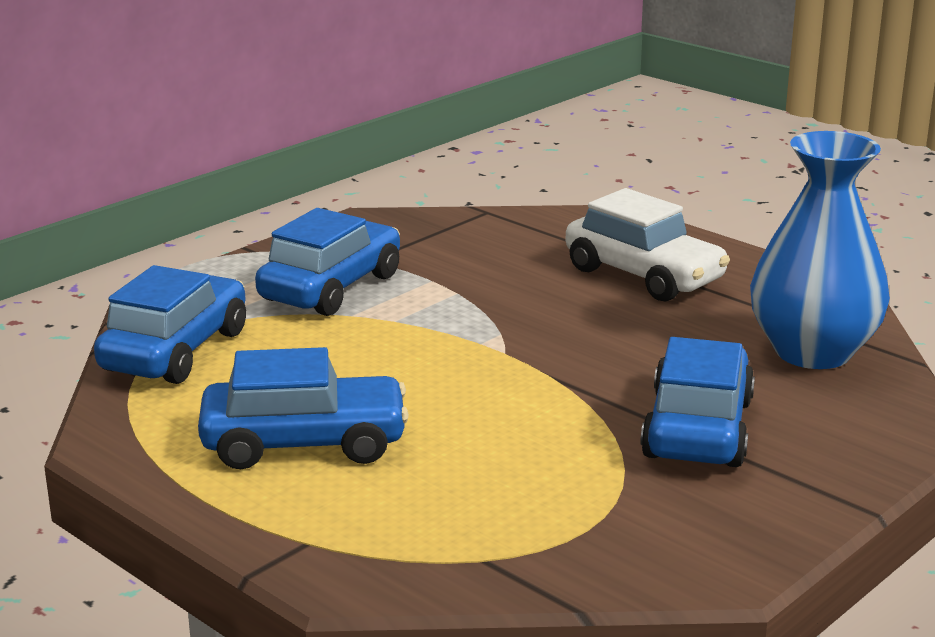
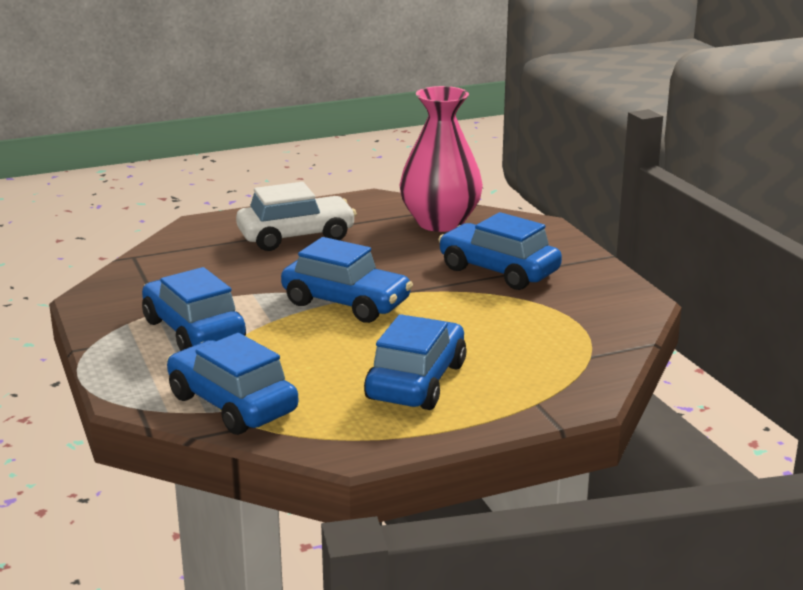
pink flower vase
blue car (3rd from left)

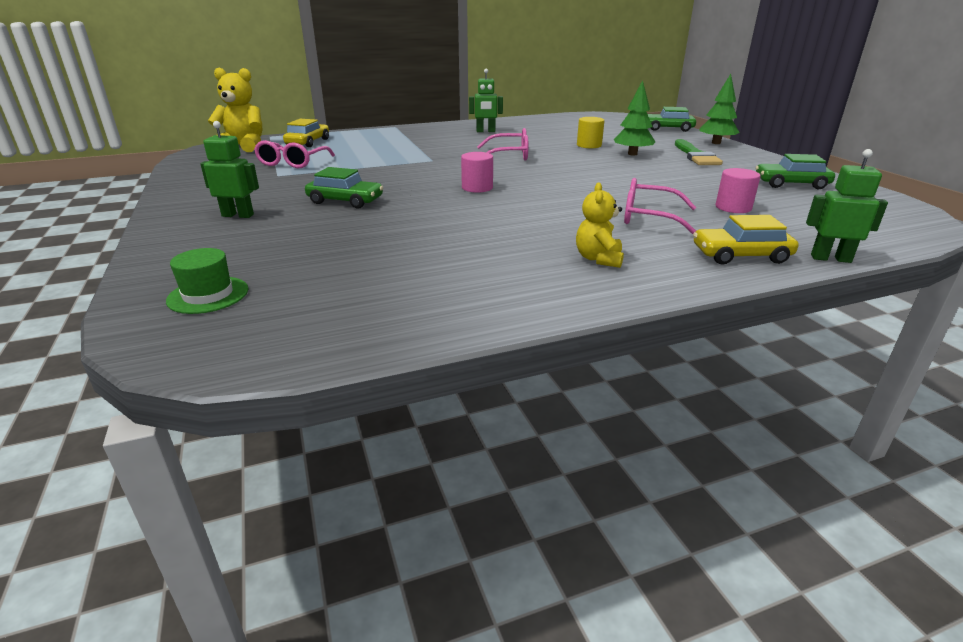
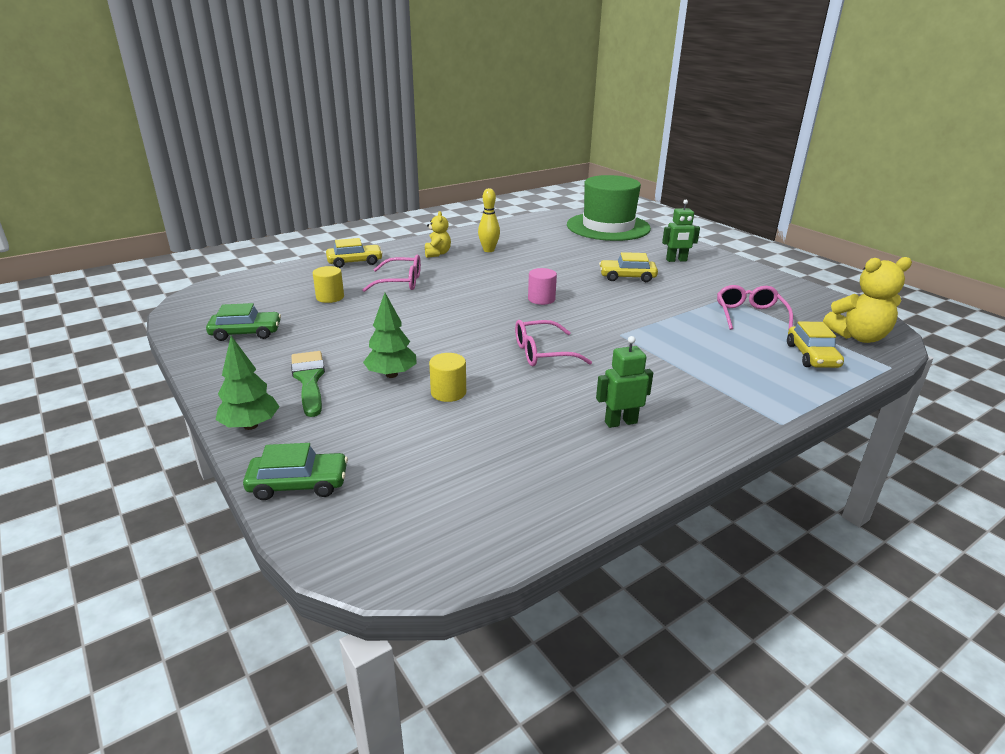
green hat
golden car (2nd from left)
golden cylinder shape (1st from left)
green robot figure (3rd from left in the first image)
golden bowling pin

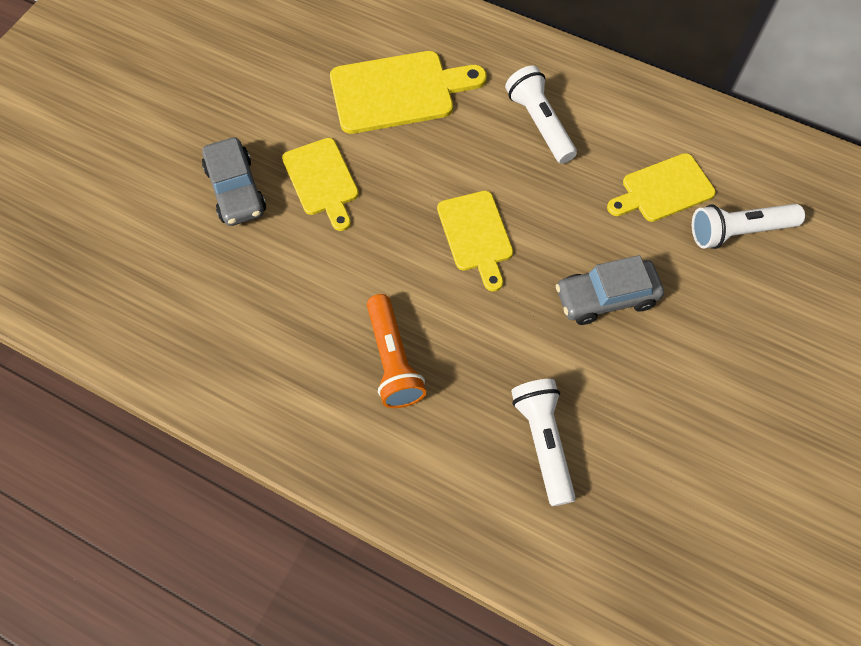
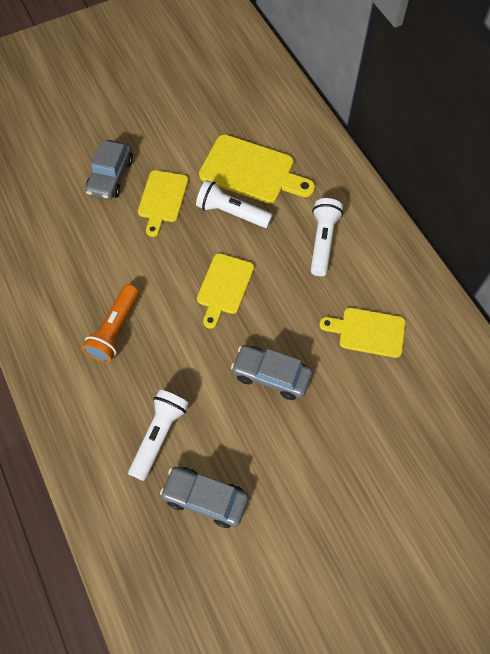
snow-white pocket torch (2nd from left)
ash-grey car (2nd from left)

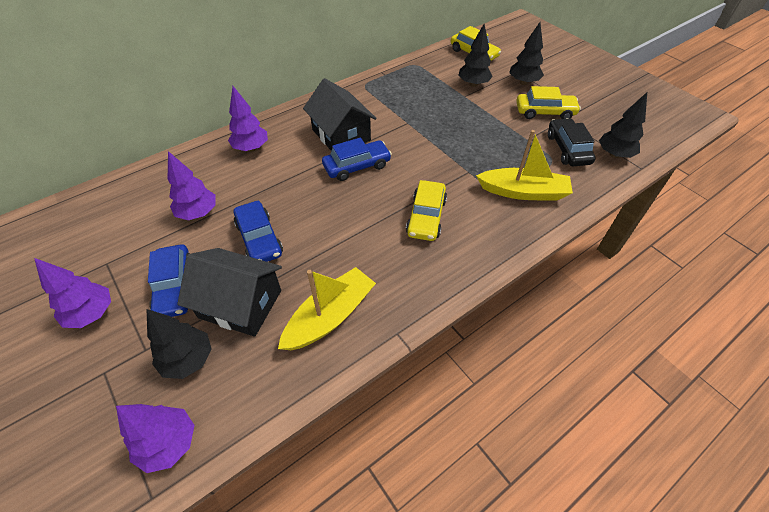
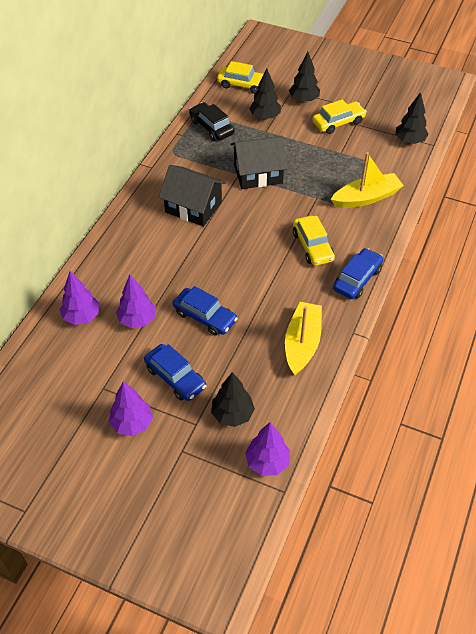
jet-black house (2nd from left)
royal purple toy tree (1st from left)
blue car (3rd from left)
jet-black car

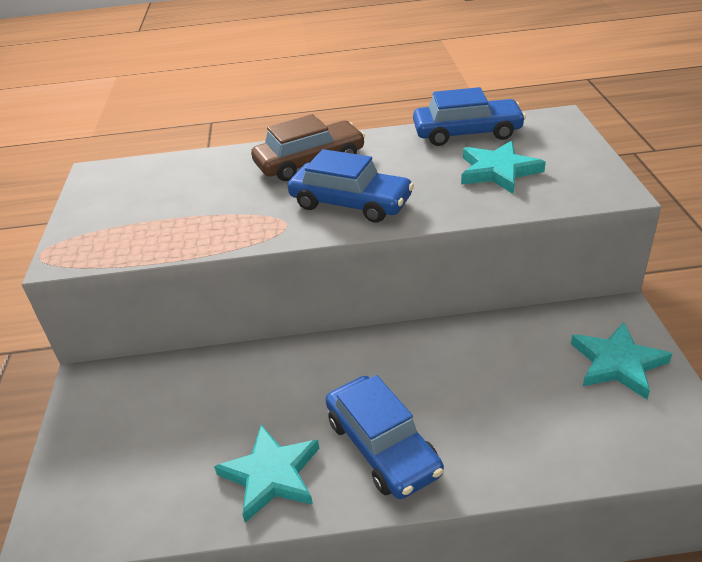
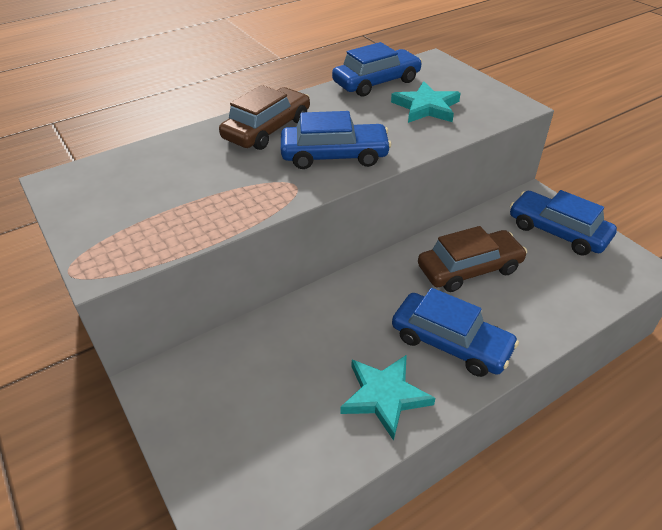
blue car (4th from left)
russet car (2nd from left)

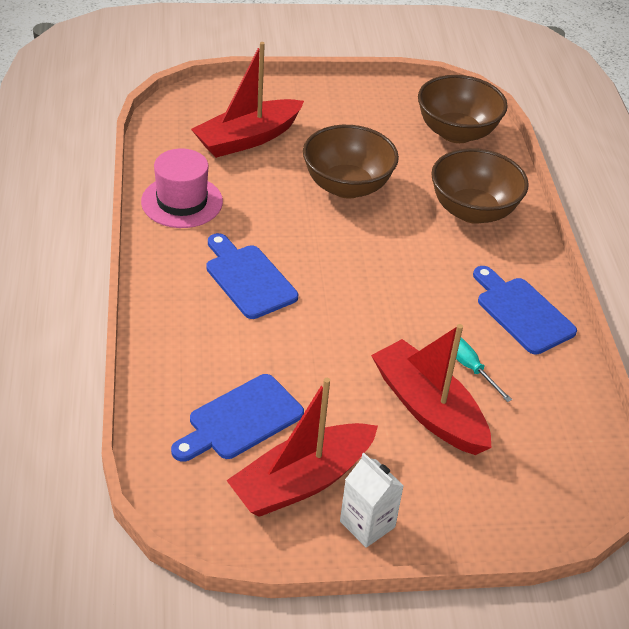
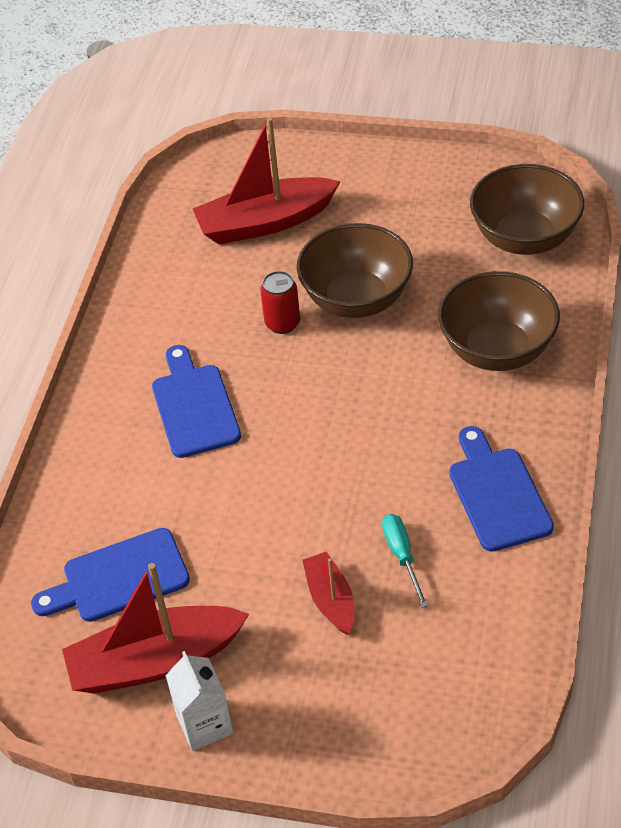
pink hat
red boat (3rd from left)
red can

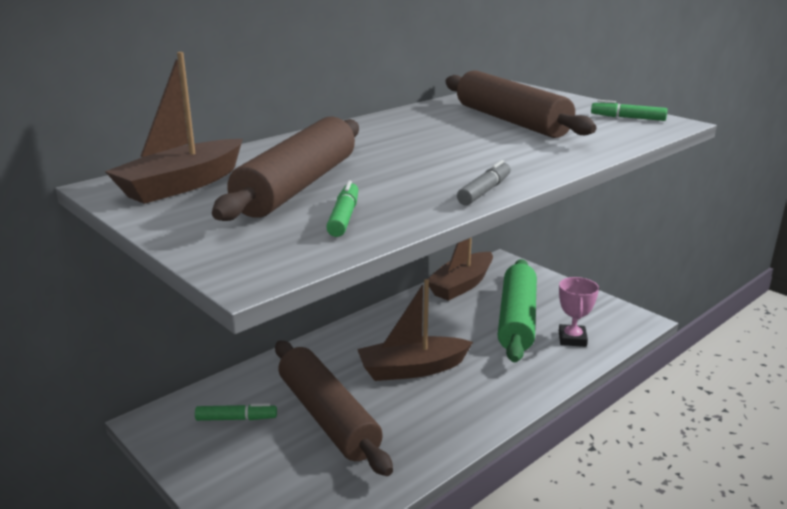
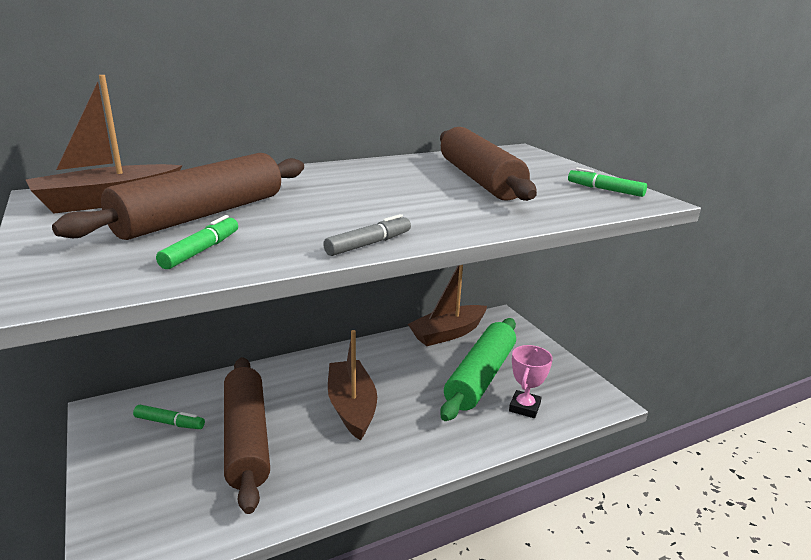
russet boat (2nd from left)

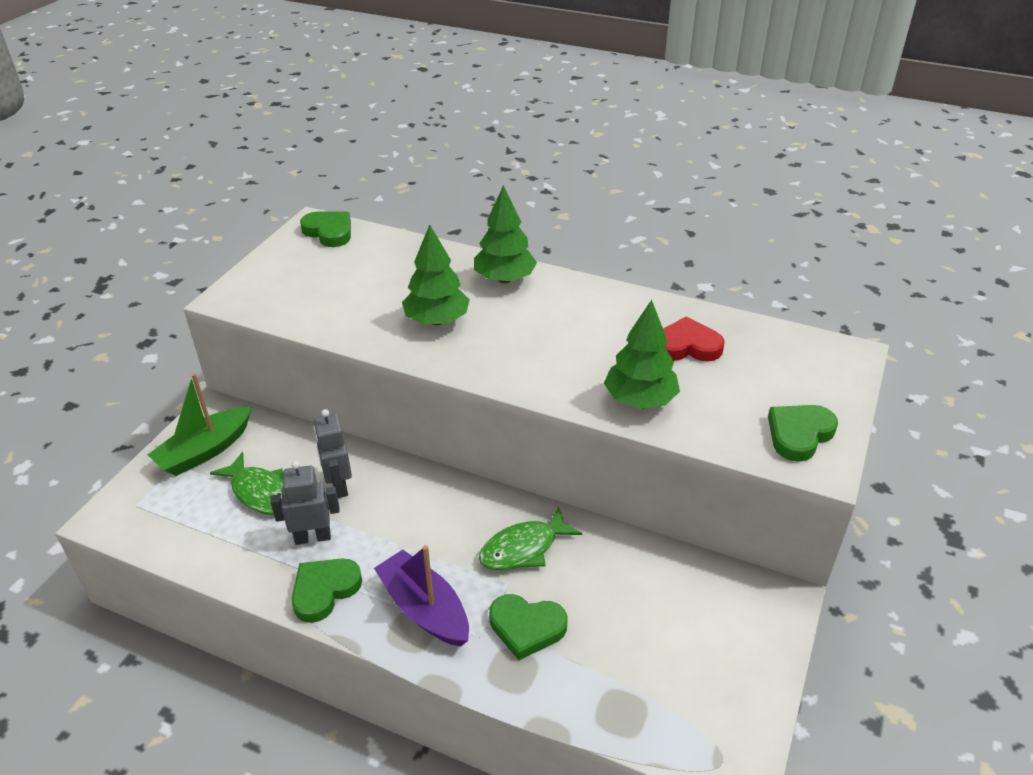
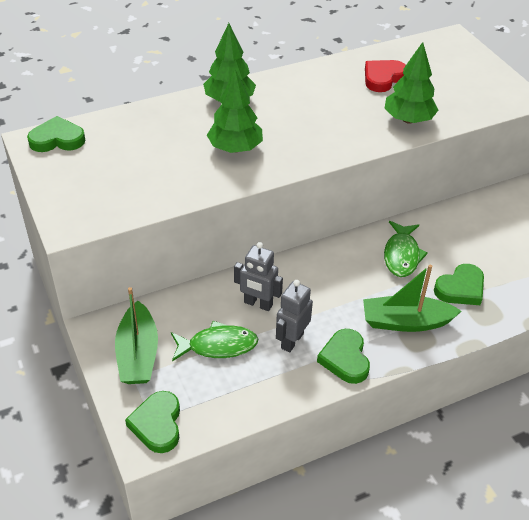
green boat (2nd from left)
green love heart (2nd from left)

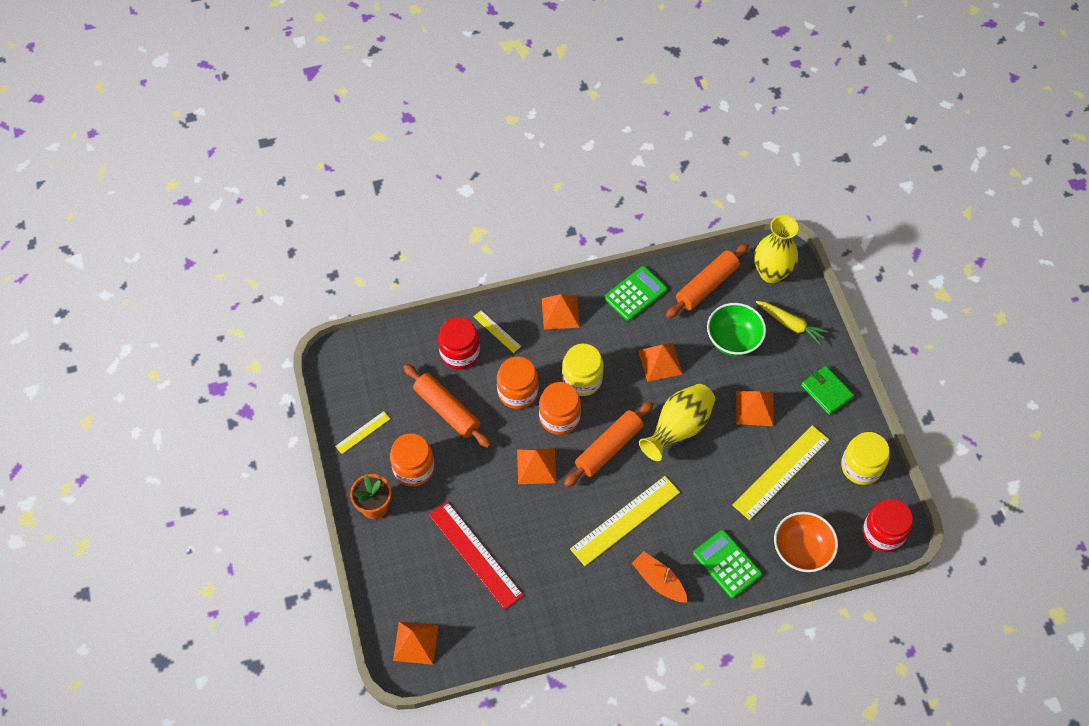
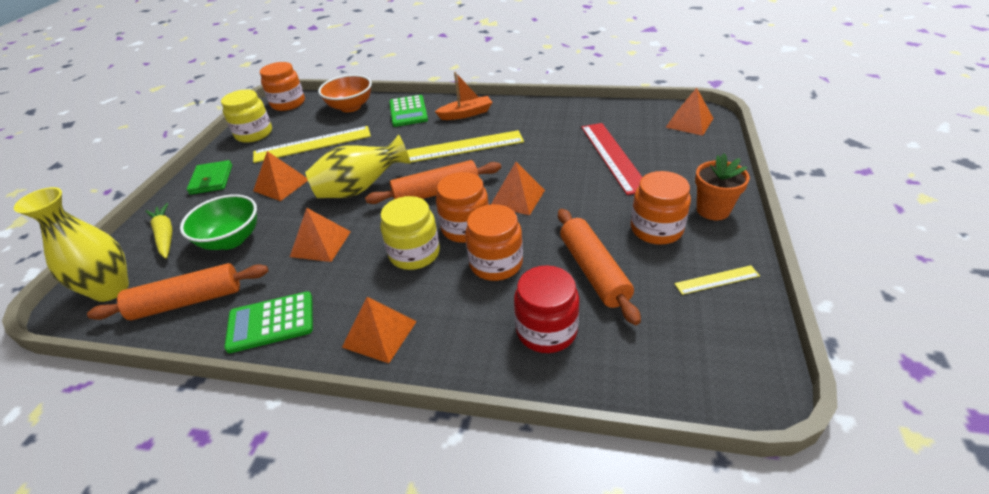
golden measuring stick (2nd from left in the first image)
orange boat
orange jam jar (1st from left)

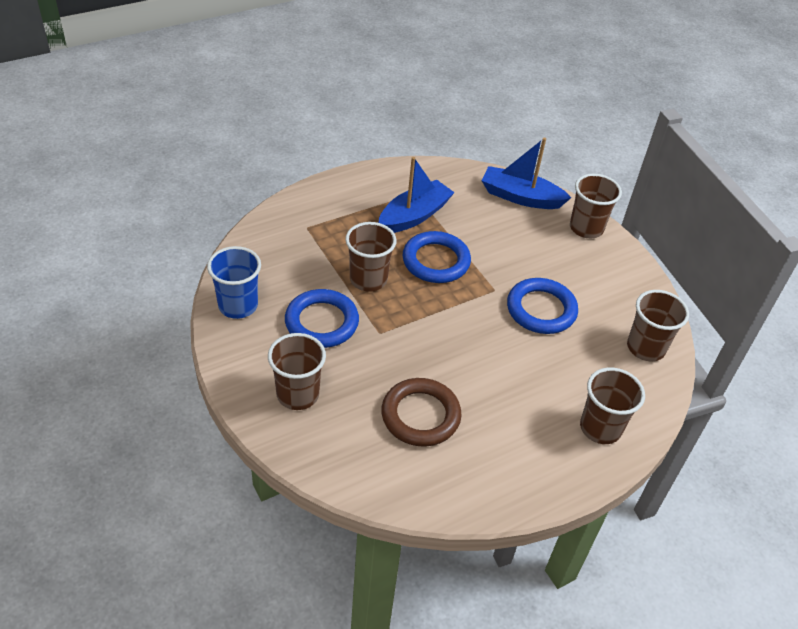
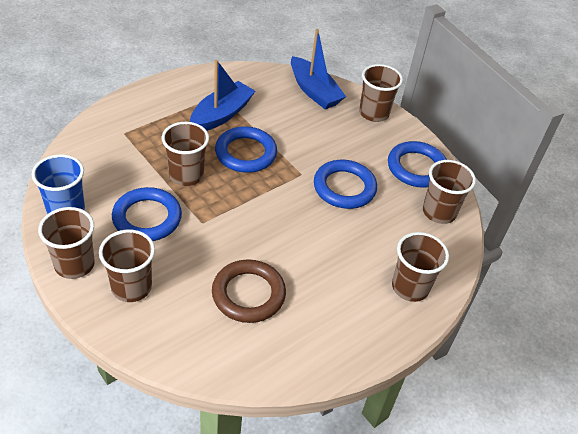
blue boat (2nd from left)
russet cup (1st from left)
blue torus (4th from left)

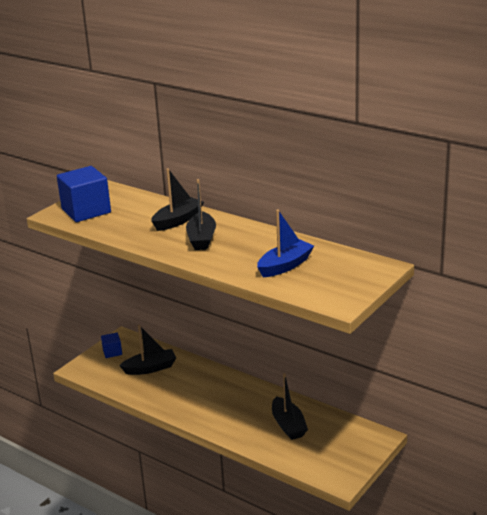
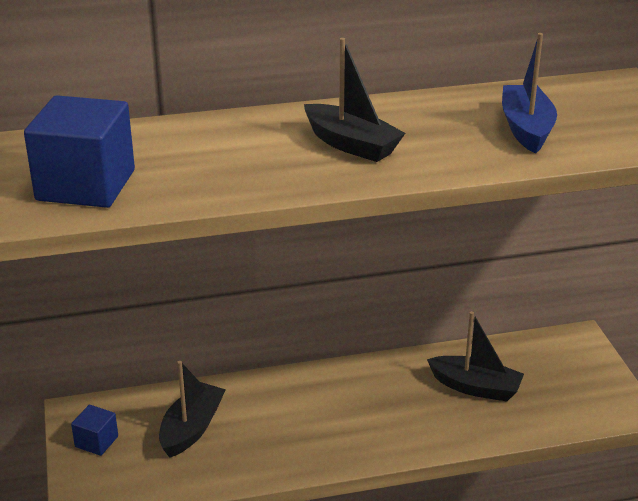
jet-black boat (2nd from left in the first image)

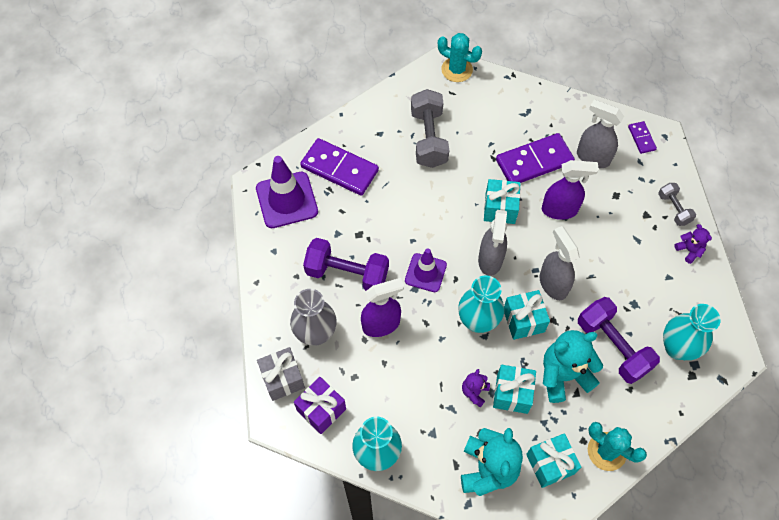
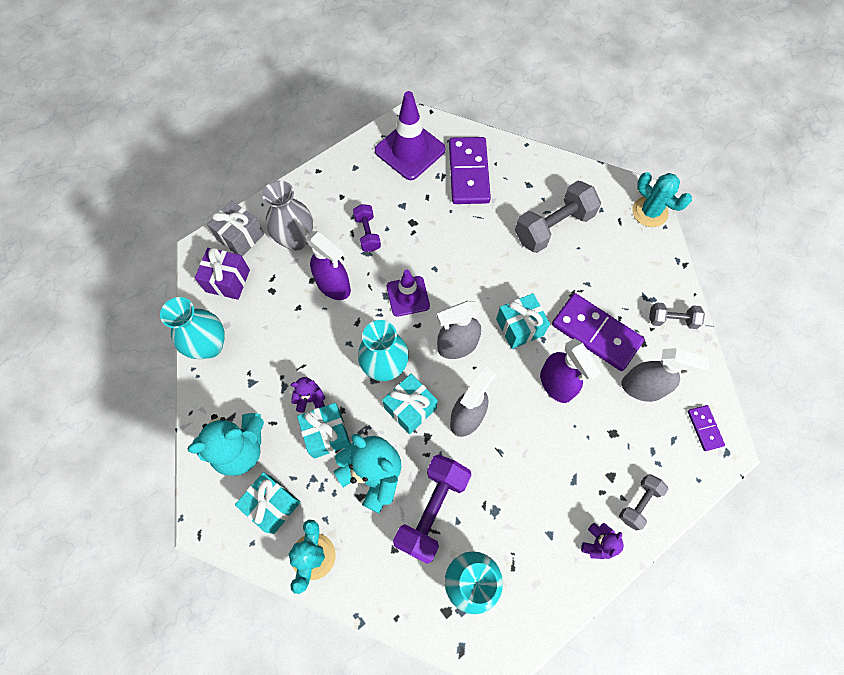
royal purple hand weight (1st from left)
turquoise cactus (2nd from left)
ash-grey sprayer (3rd from left)
royal purple domino piece (3rd from left)
ash-grey hand weight (3rd from left)

